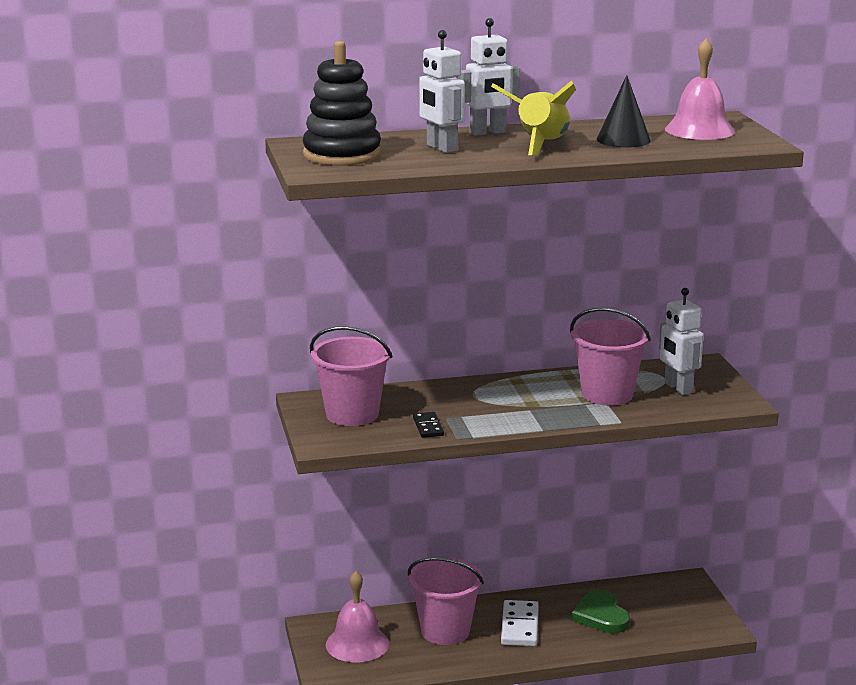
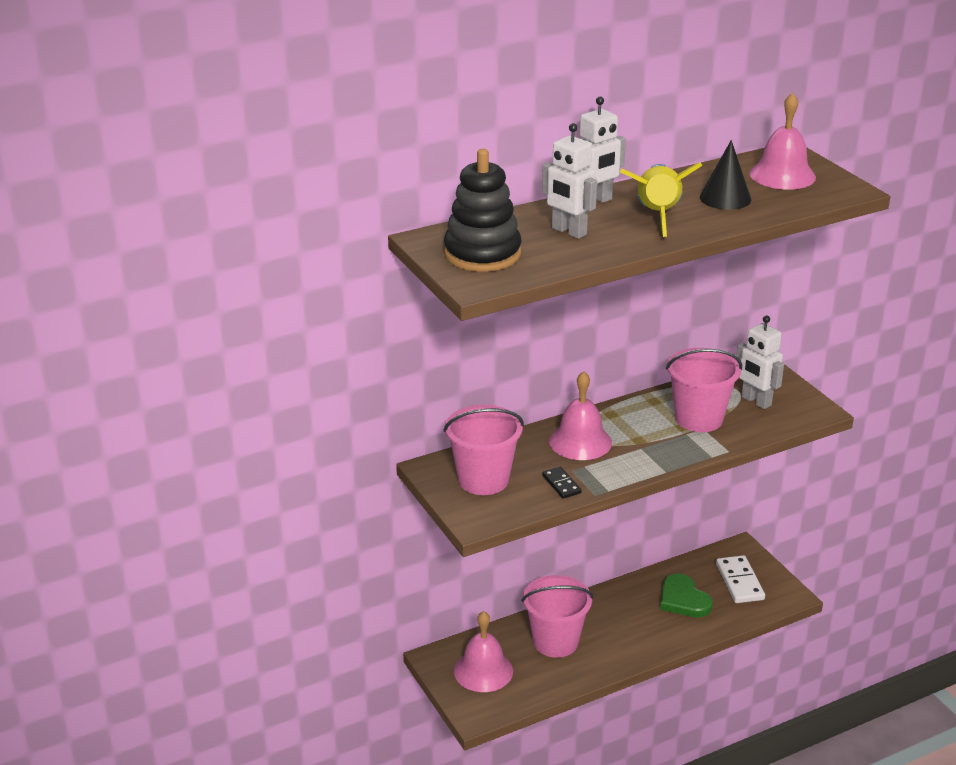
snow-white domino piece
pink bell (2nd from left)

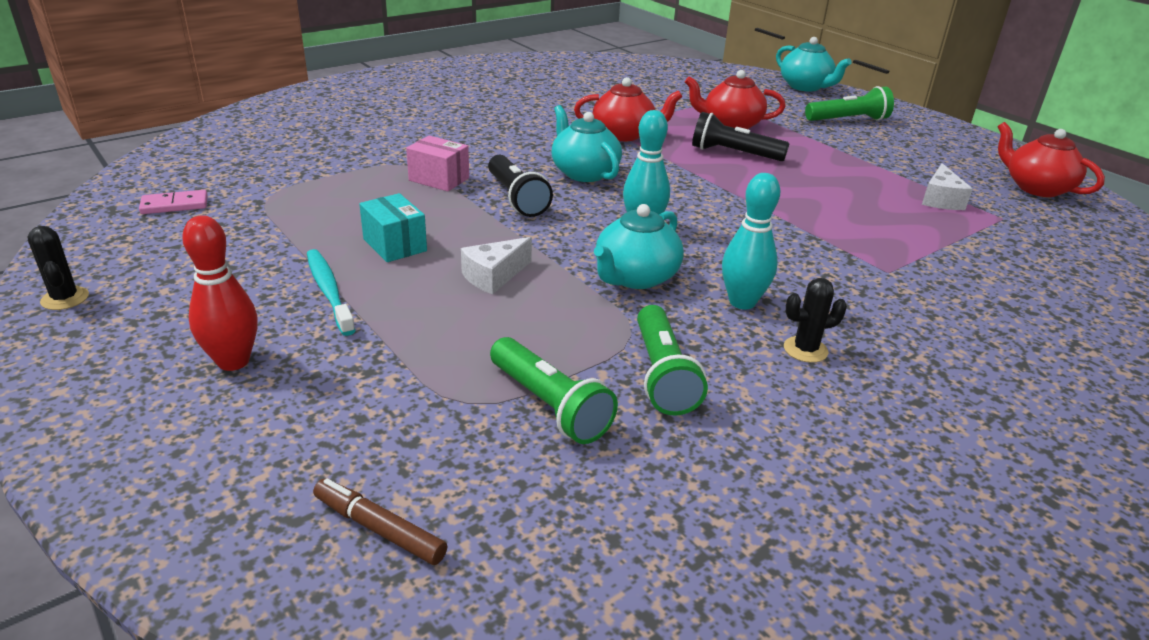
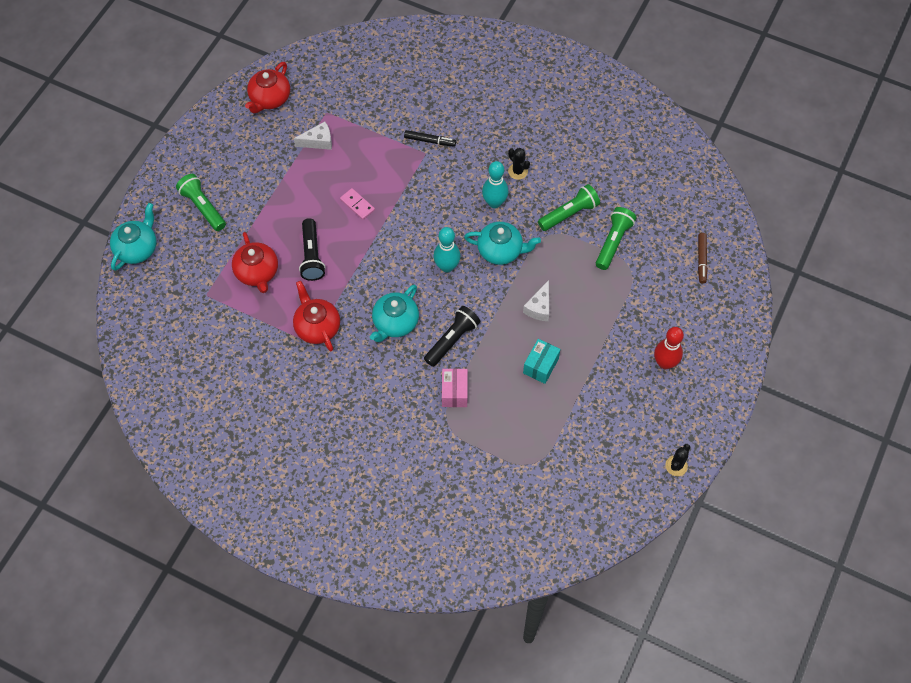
pink domino piece
turquoise tooth brush
snow-white cheese (2nd from left)
jet-black felt pen

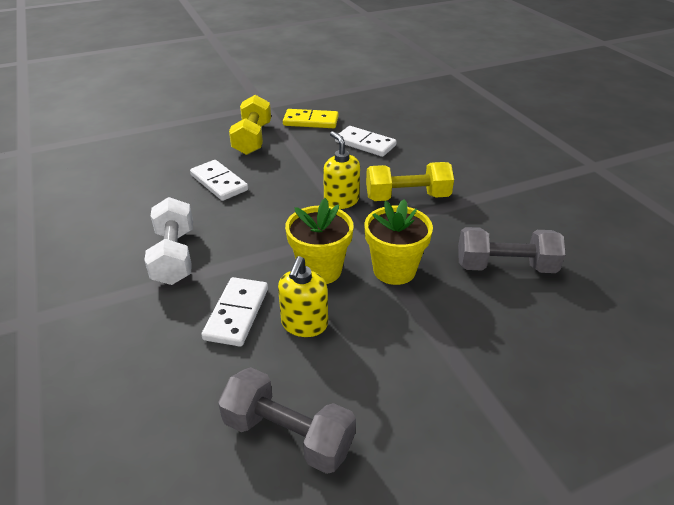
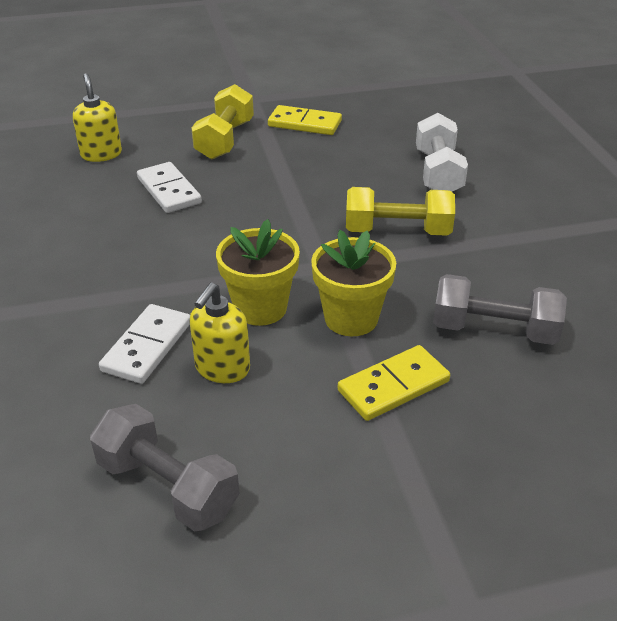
snow-white hand weight
golden pump bottle (1st from left)
snow-white domino piece (3rd from left in the first image)
golden domino piece (2nd from left)

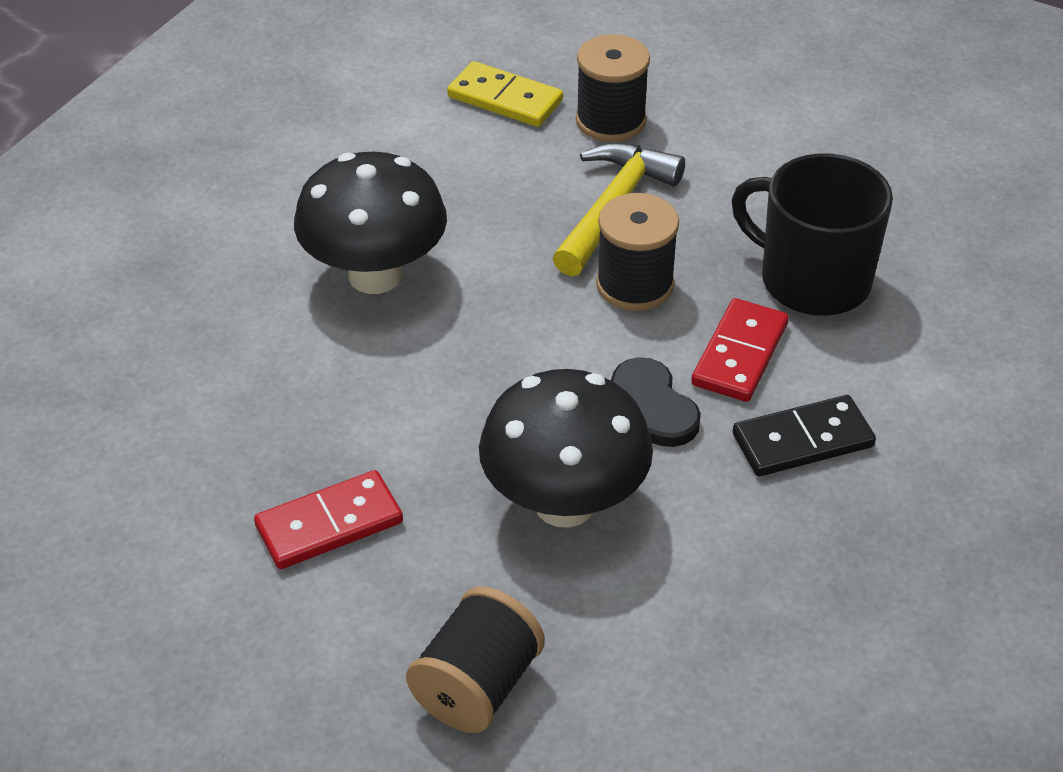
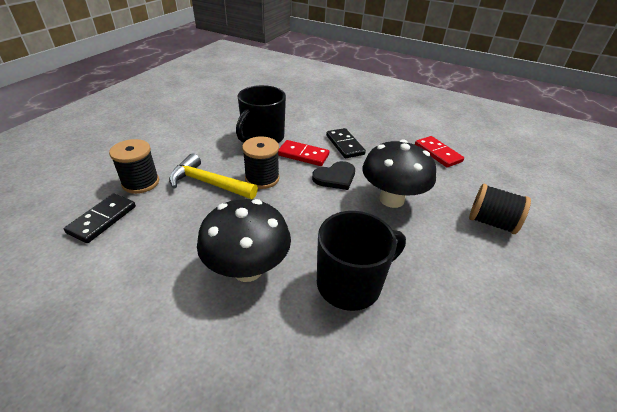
red domino piece (2nd from left)
jet-black domino piece (1st from left)
jet-black mug (2nd from left)

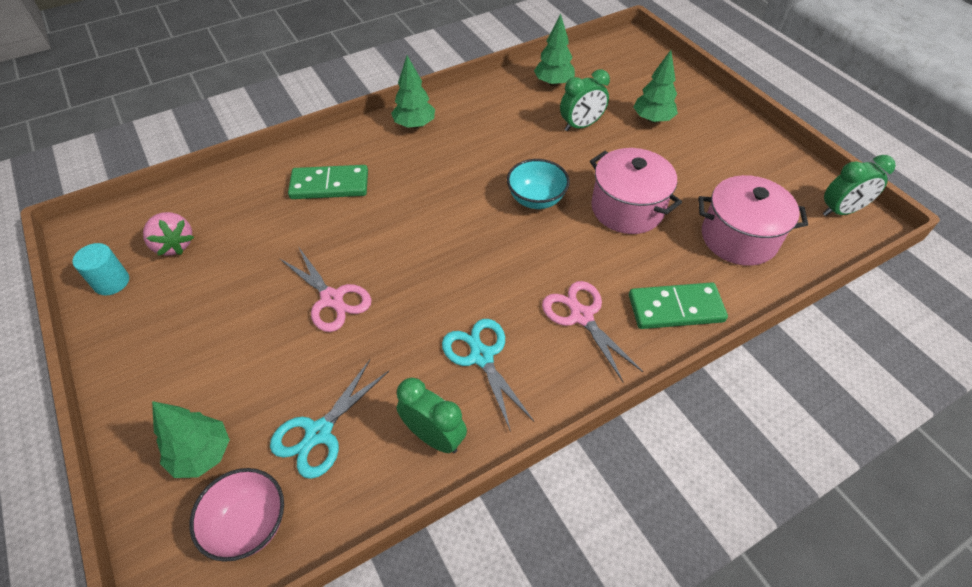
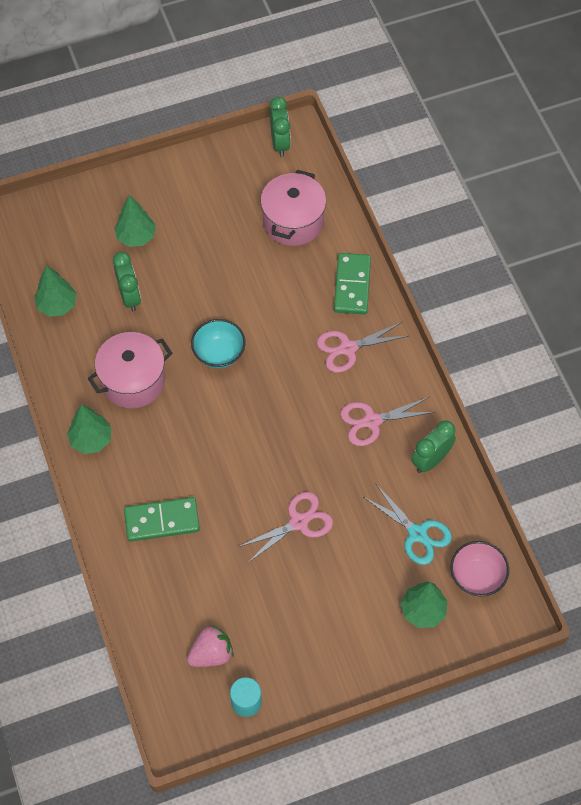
green domino piece (1st from left)
pink pair of scissors (3rd from left)
pink cooking pot (1st from left)

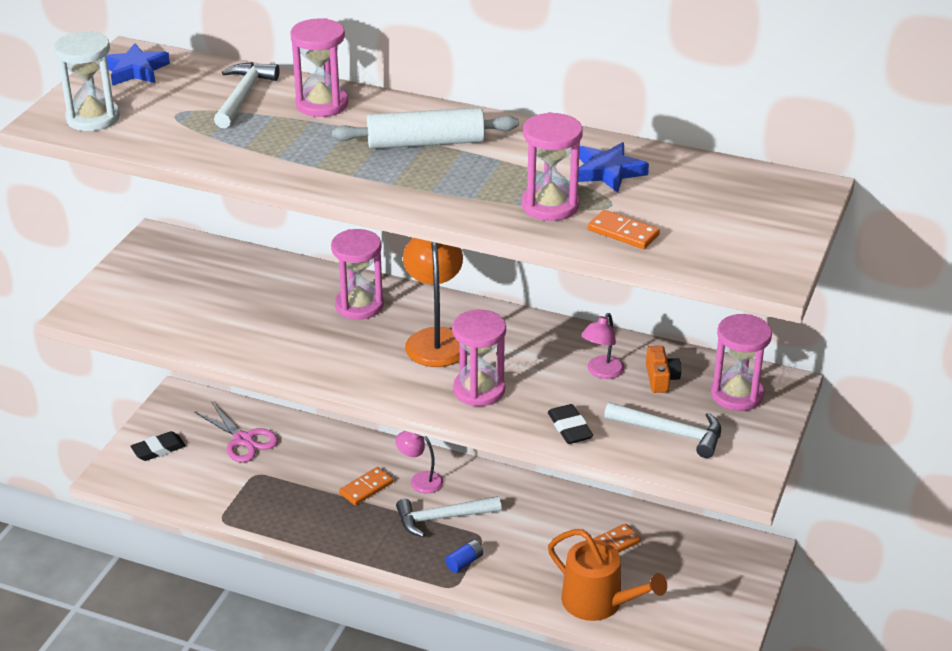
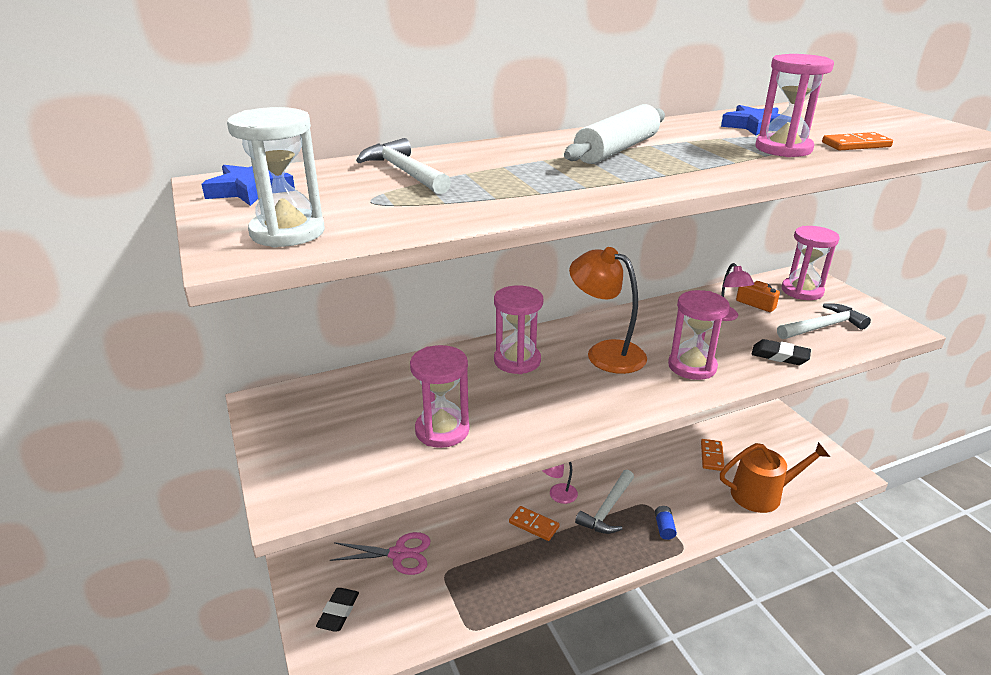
pink sandglass (1st from left)
orange domino piece (1st from left)

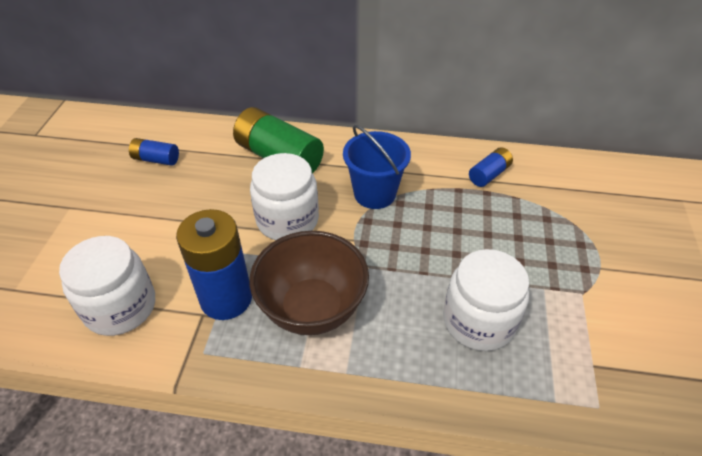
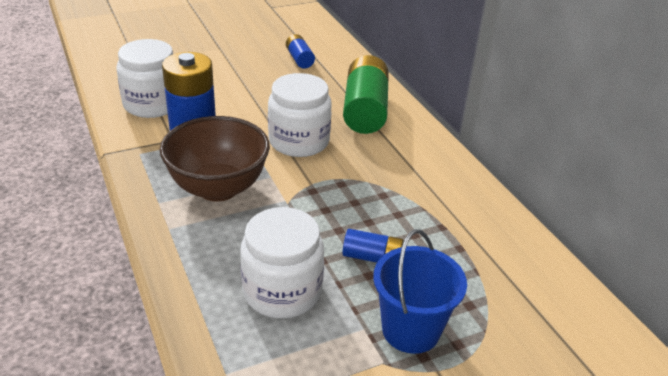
blue pail
blue battery (3rd from left)

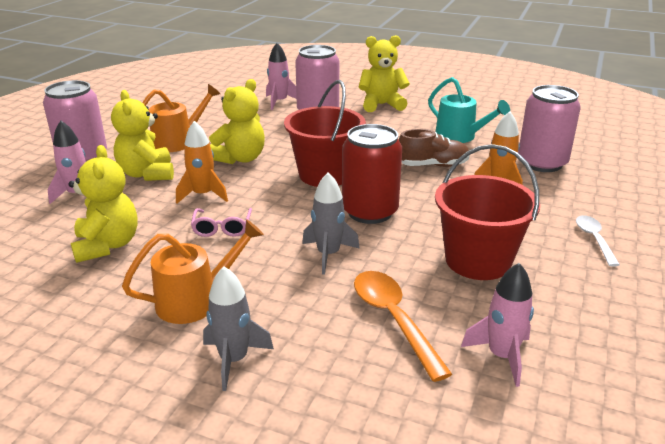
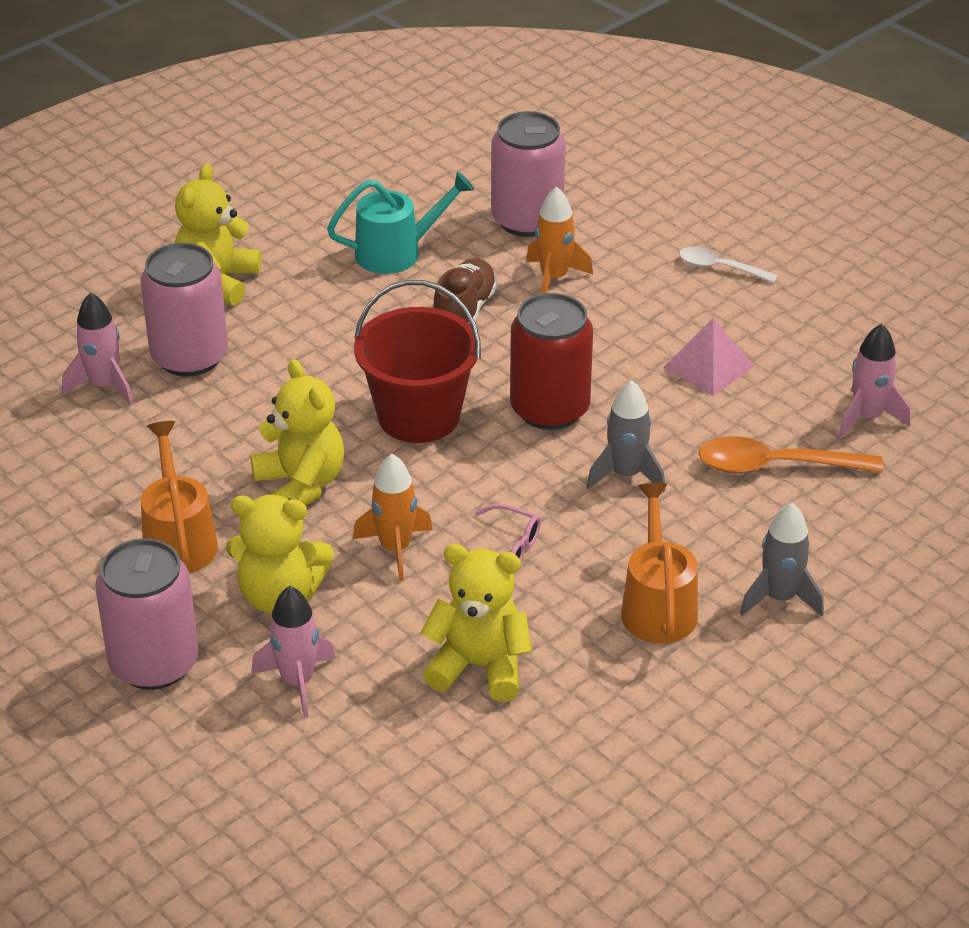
pink pyramid

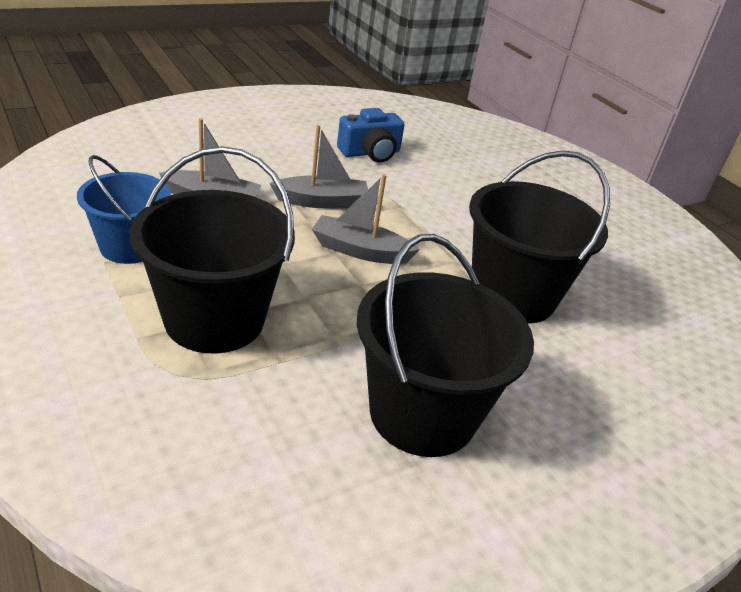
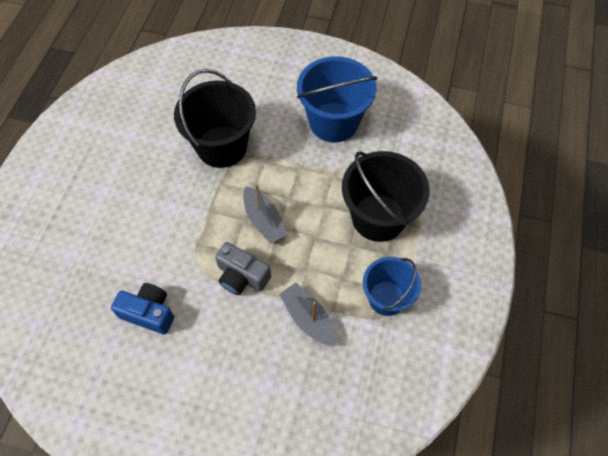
ash-grey camera
blue pail (1st from left)

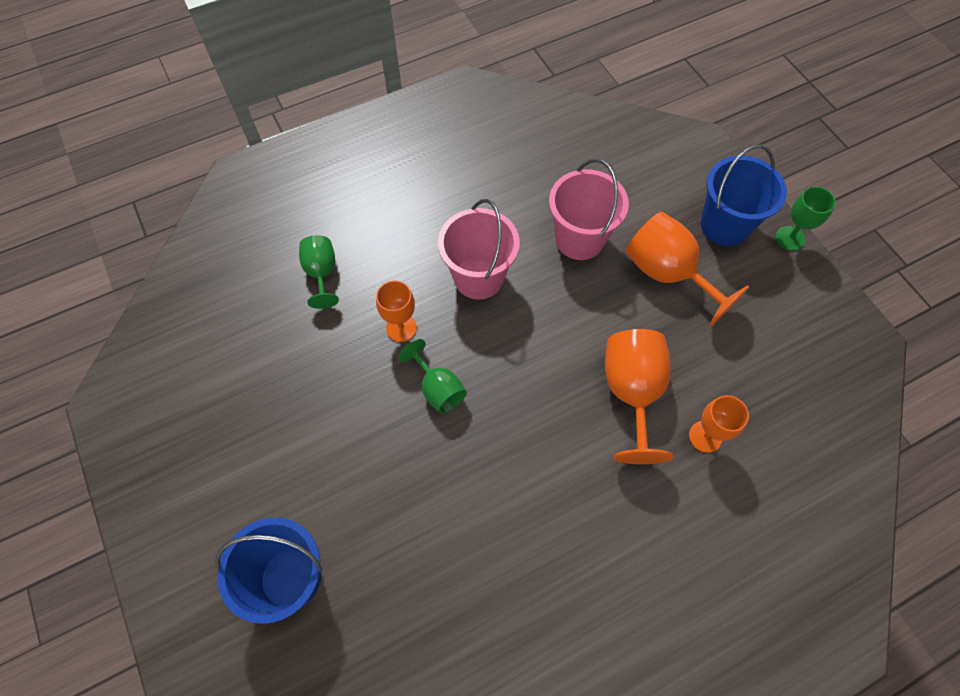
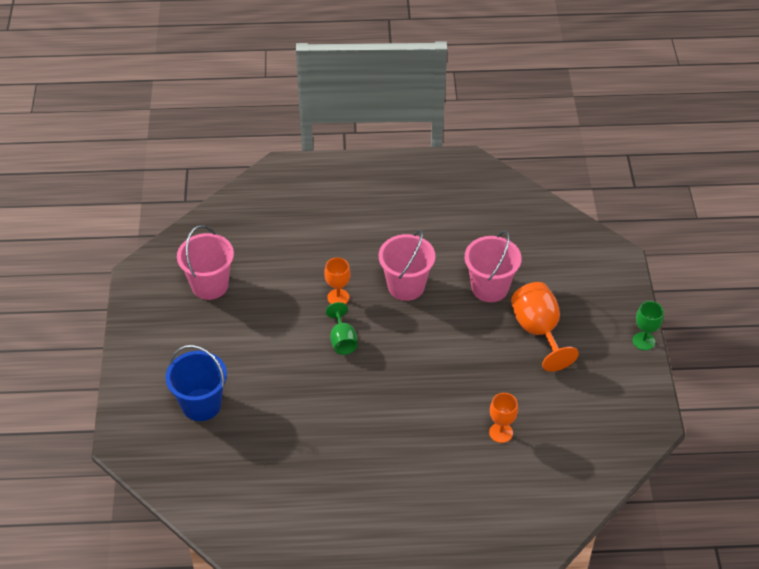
green goblet (1st from left in the first image)
orange goblet (2nd from left in the first image)
blue pail (2nd from left in the first image)
pink pail (1st from left)

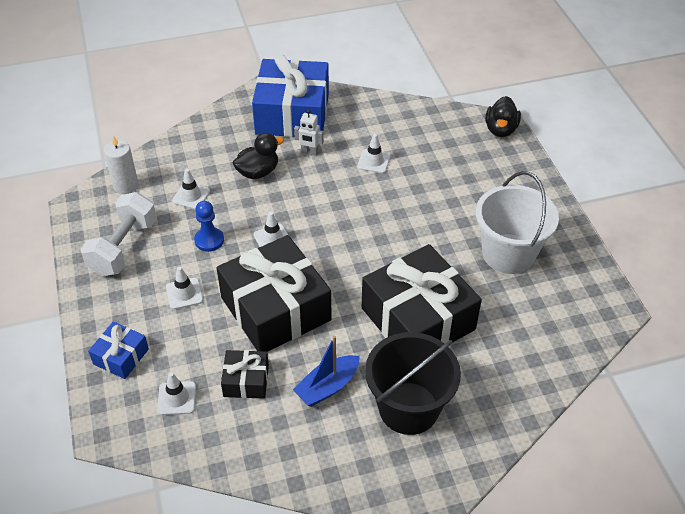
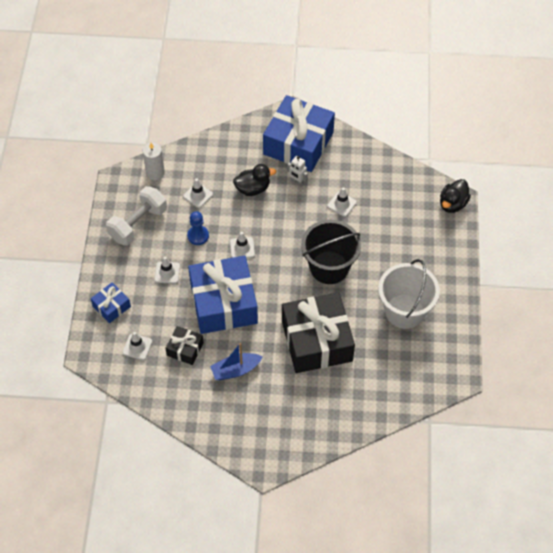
blue present (2nd from left)
jet-black pail

